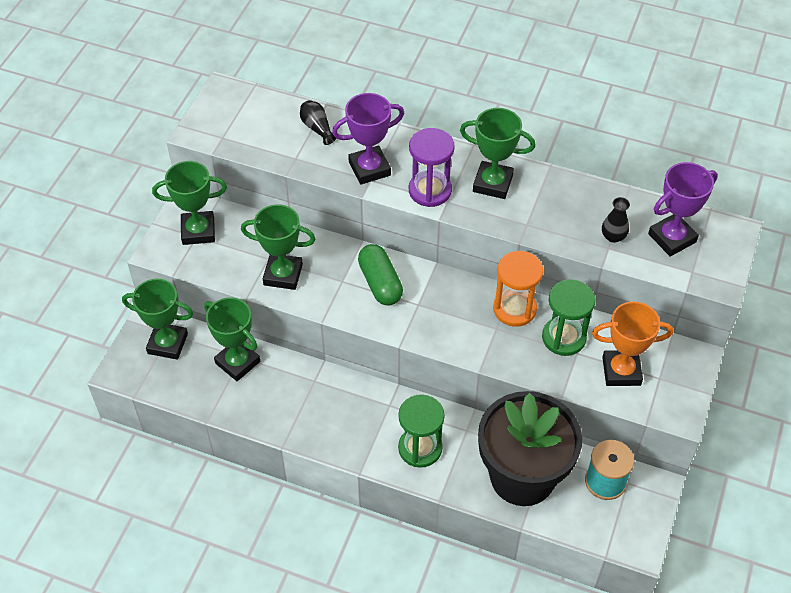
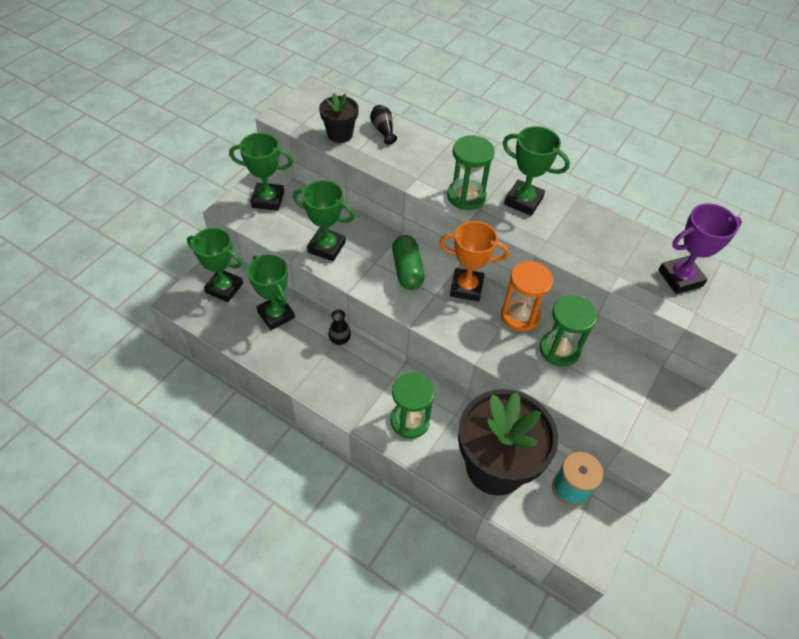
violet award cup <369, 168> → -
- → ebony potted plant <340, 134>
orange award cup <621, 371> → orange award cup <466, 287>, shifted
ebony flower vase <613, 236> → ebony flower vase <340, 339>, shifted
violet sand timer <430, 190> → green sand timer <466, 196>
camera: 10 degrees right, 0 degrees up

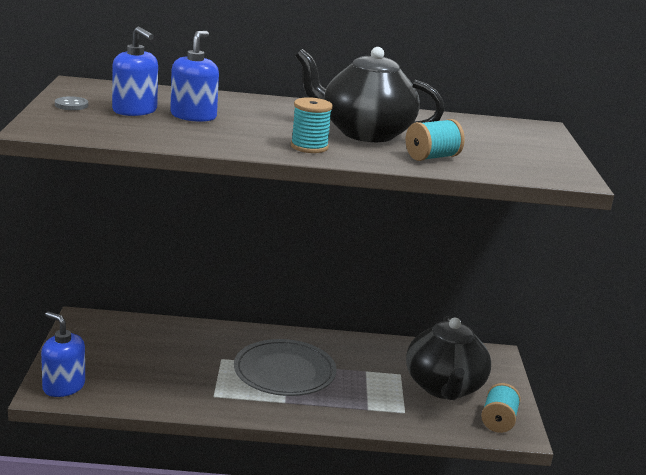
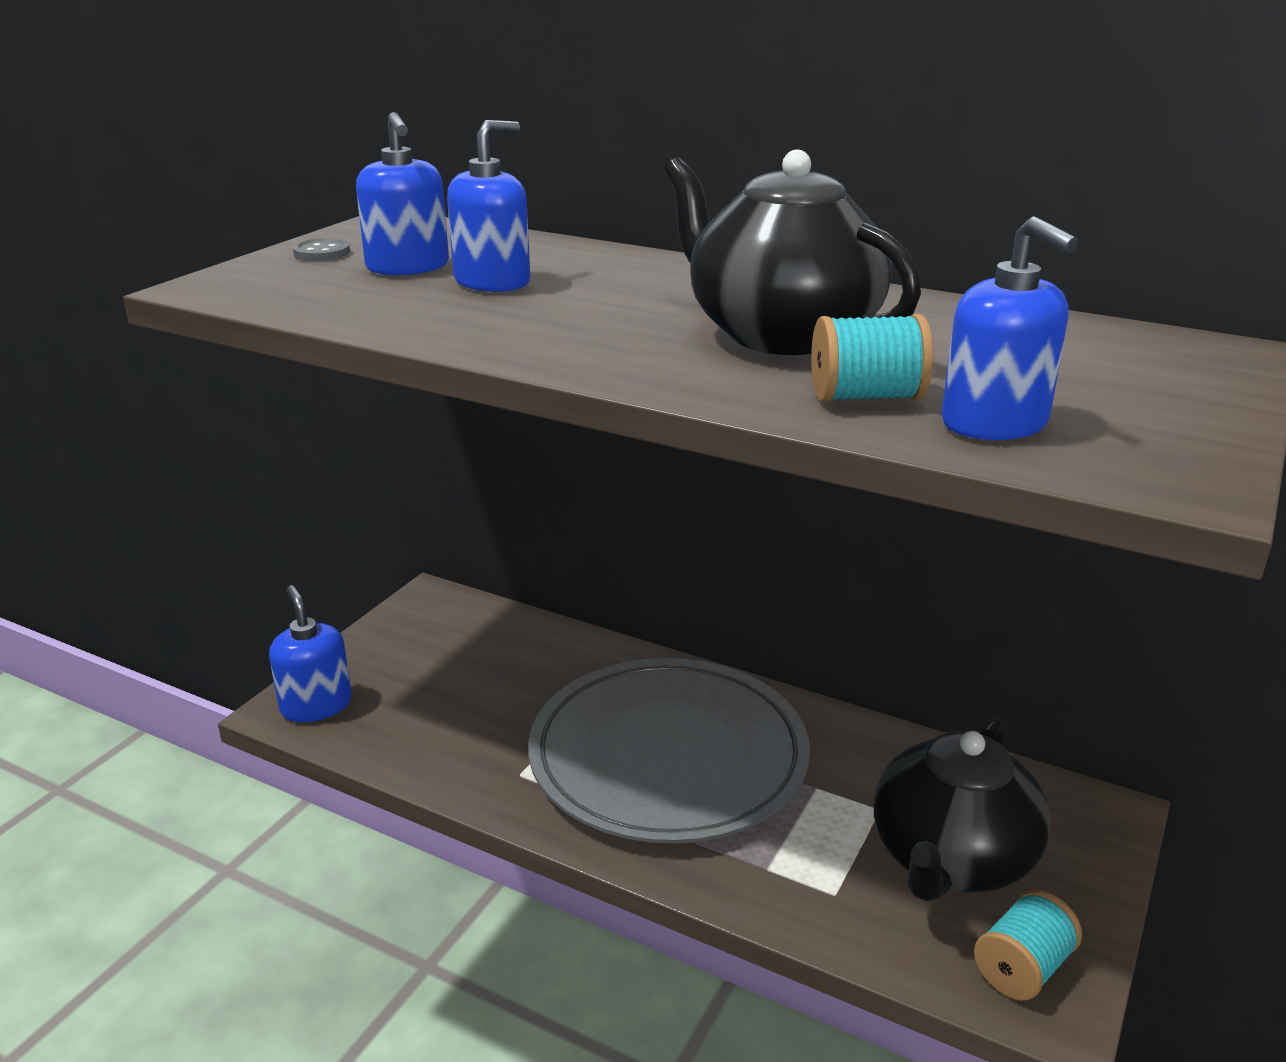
teal reel of thread <309, 147> → -
- → royal blue soap pump <994, 423>
gray dinner plate <284, 372> → gray dinner plate <668, 756>, x1.52
camera: 30 degrees right, 5 degrees up

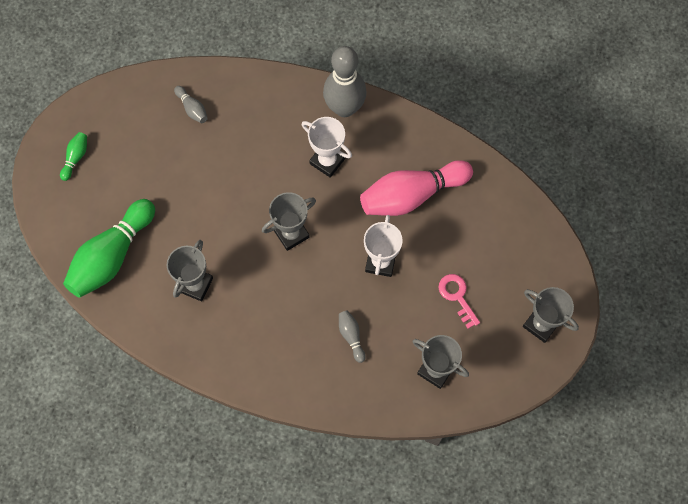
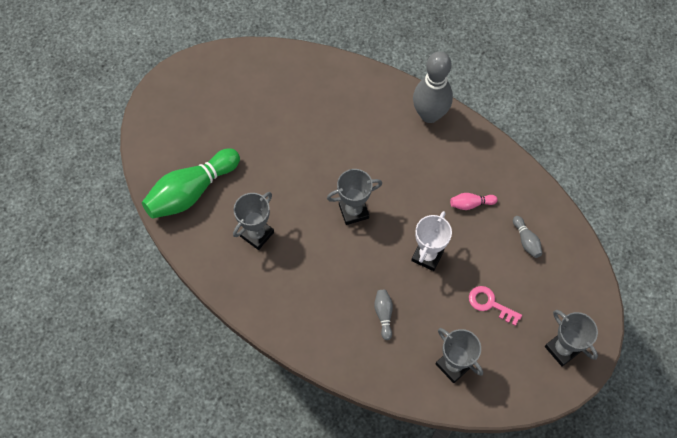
green bowling pin <75, 158> → -
white award cup <327, 161> → -
gray bowling pin <192, 108> → gray bowling pin <526, 240>, shifted
rose-pink key <457, 296> → rose-pink key <490, 304>, 45 degrees counterclockwise
rose-pink bowling pin <412, 195> → rose-pink bowling pin <471, 204>, x0.44
camera: 15 degrees right, 5 degrees down

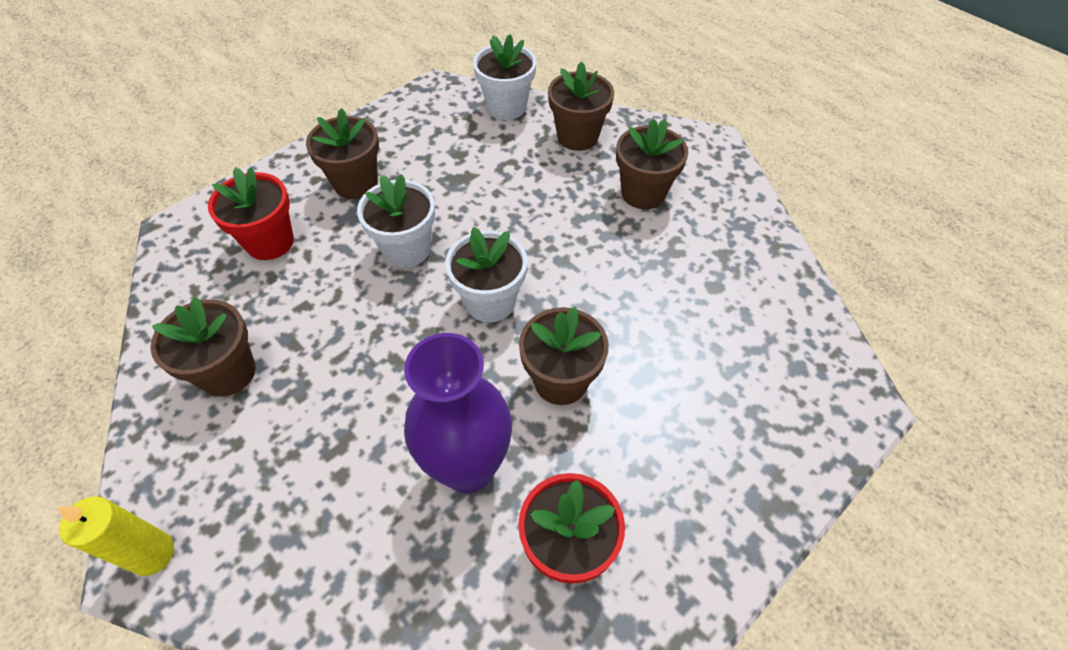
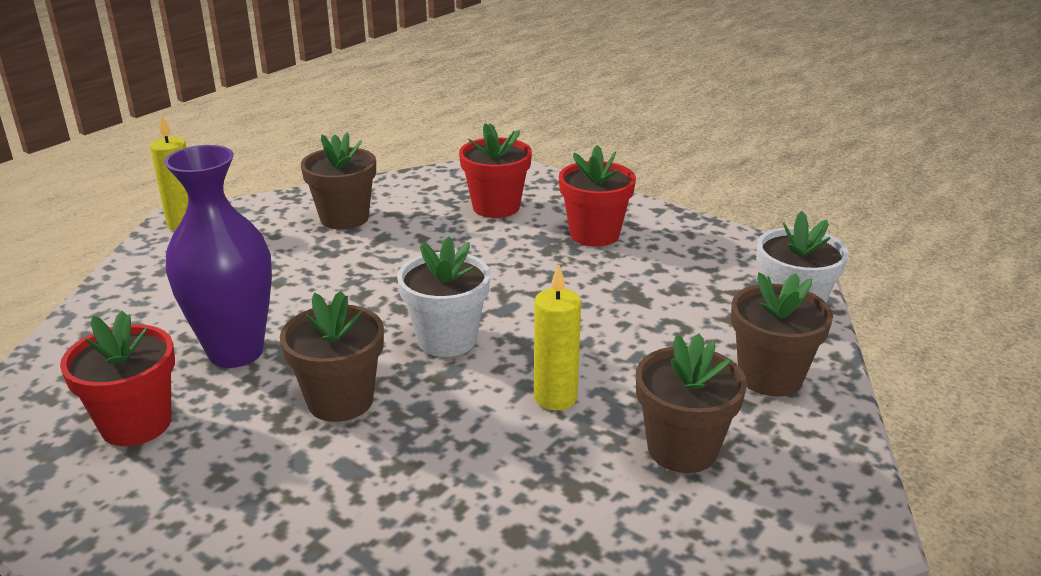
white potted plant <407, 249> → -
- → bright yellow pillar candle <555, 398>
dark brown potted plant <356, 183> → red potted plant <594, 234>
camera: 80 degrees right, 25 degrees down

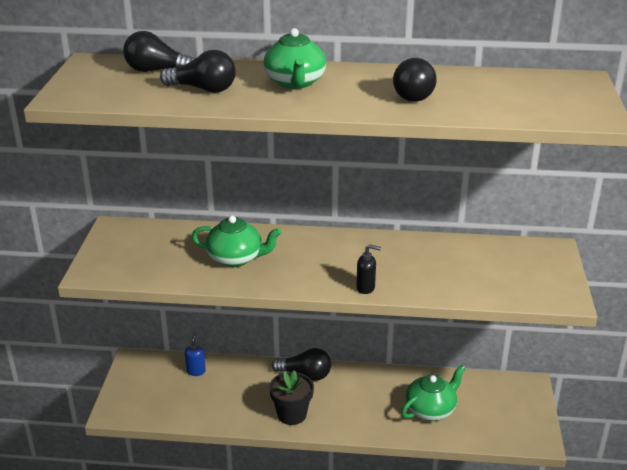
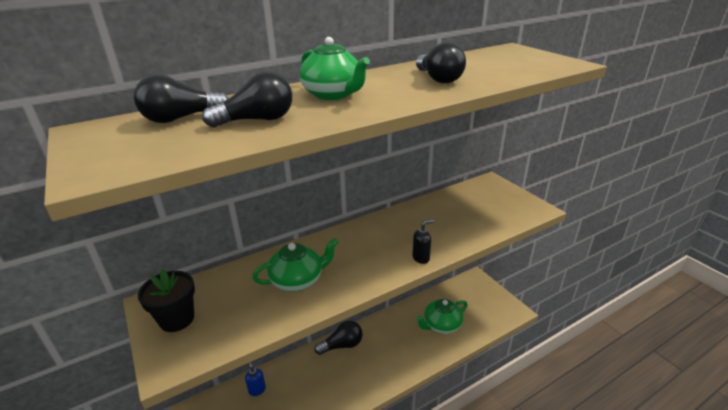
ebony potted plant <292, 414> → ebony potted plant <177, 319>, shifted
green tea pot <431, 409> → green tea pot <441, 325>, 135 degrees counterclockwise
camera: 35 degrees left, 0 degrees up

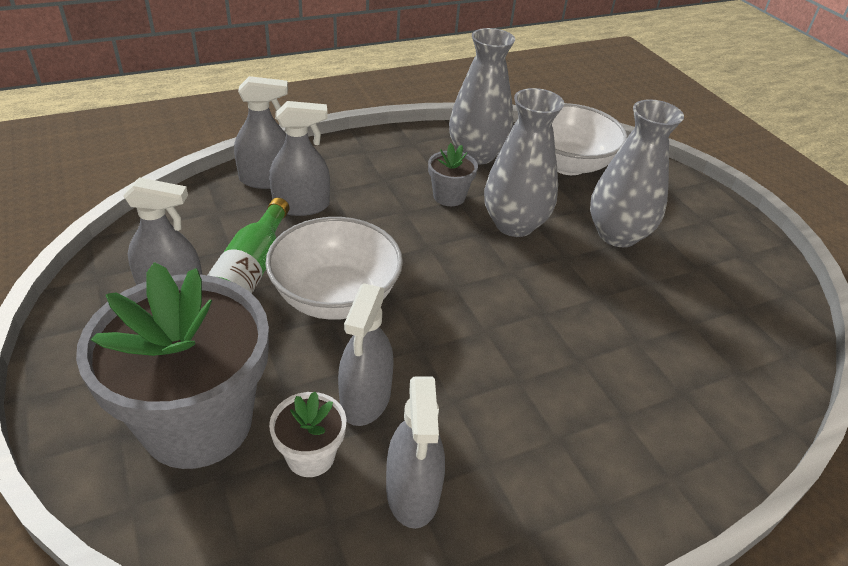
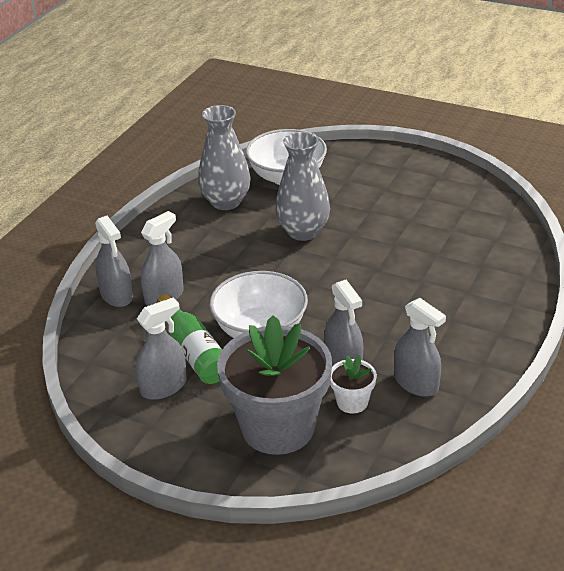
gray potted plant <449, 196> → -
gray flower vase <617, 234> → -
gray spray bottle <266, 179> → gray spray bottle <116, 295>, 105 degrees clockwise
camera: 35 degrees left, 5 degrees down

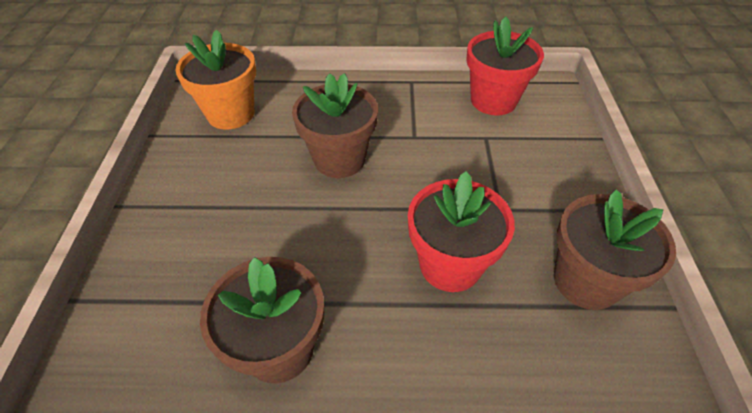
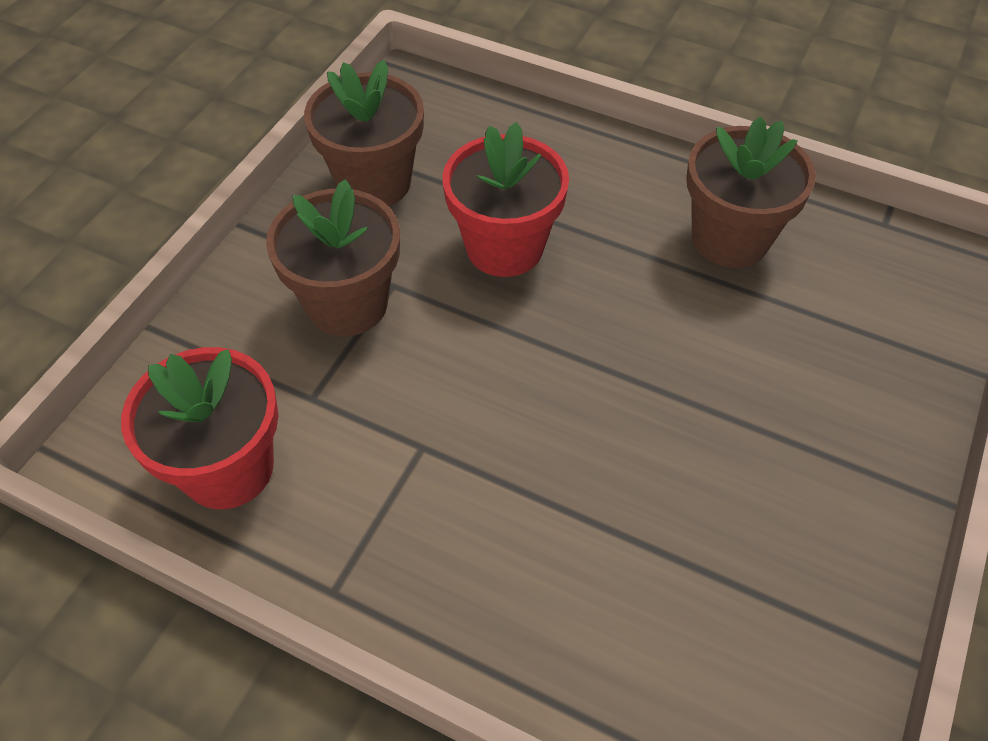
orange potted plant <231, 114> → -
dark brown potted plant <339, 159> → dark brown potted plant <347, 304>, shifted
camera: 155 degrees left, 5 degrees up

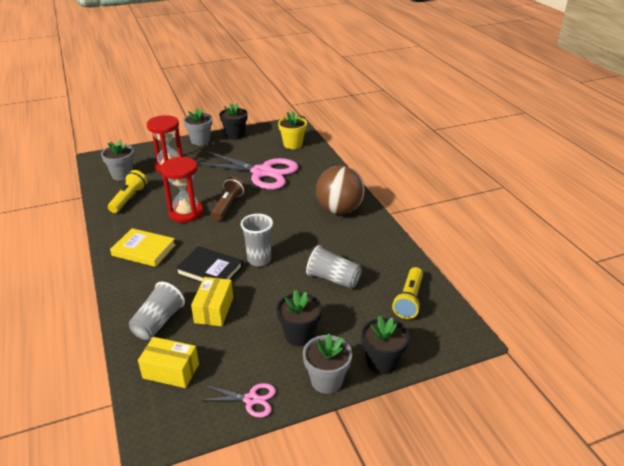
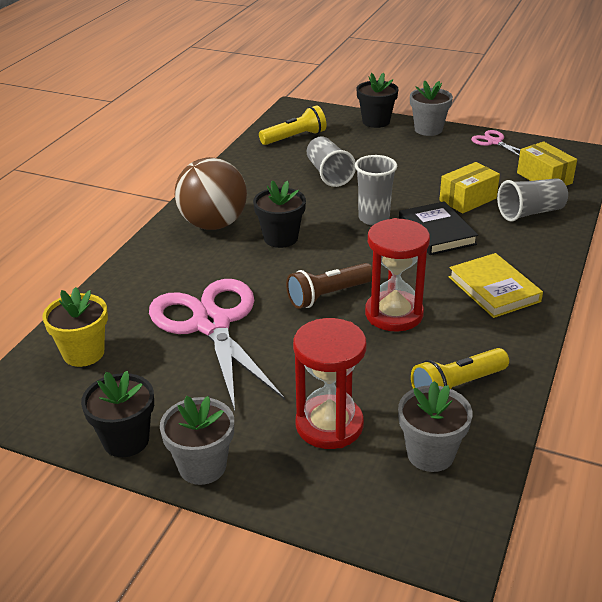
ebony potted plant <299, 335> → ebony potted plant <280, 238>, shifted
camera: 135 degrees left, 0 degrees up

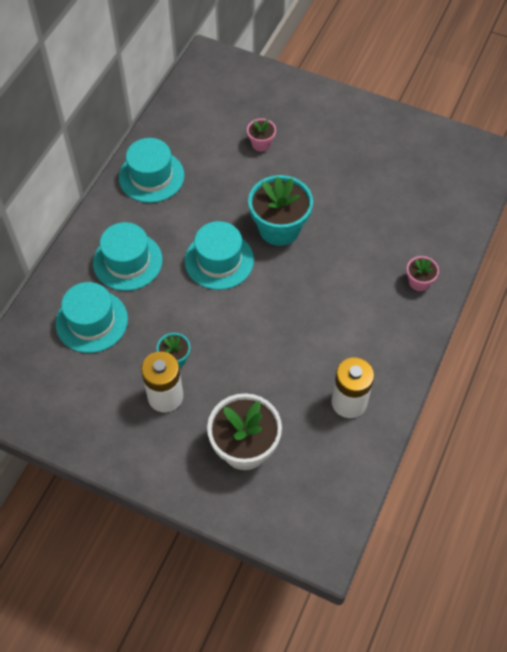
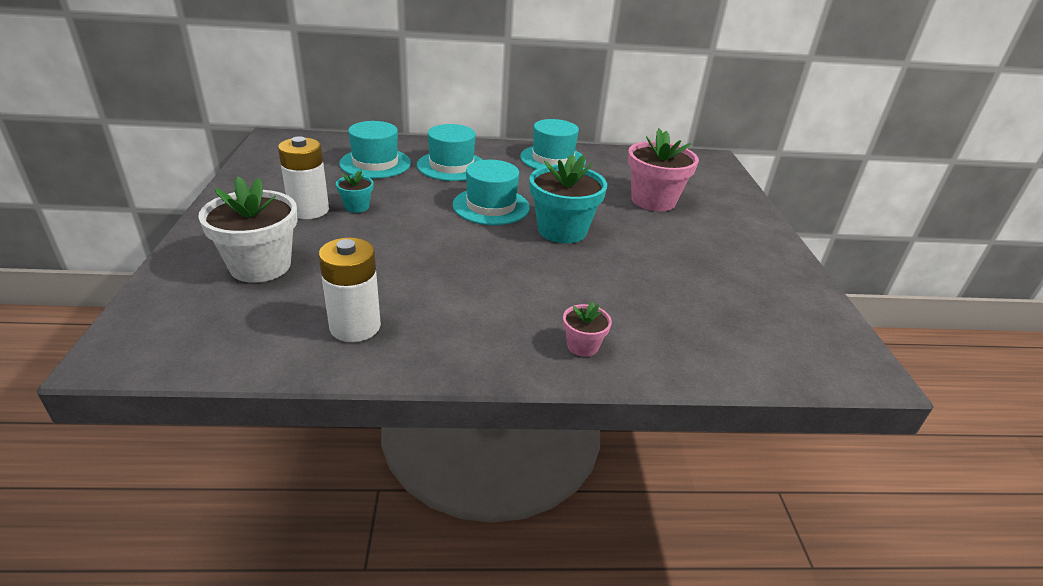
rose-pink potted plant <261, 144> → rose-pink potted plant <653, 200>, x2.04
camera: 60 degrees right, 25 degrees down

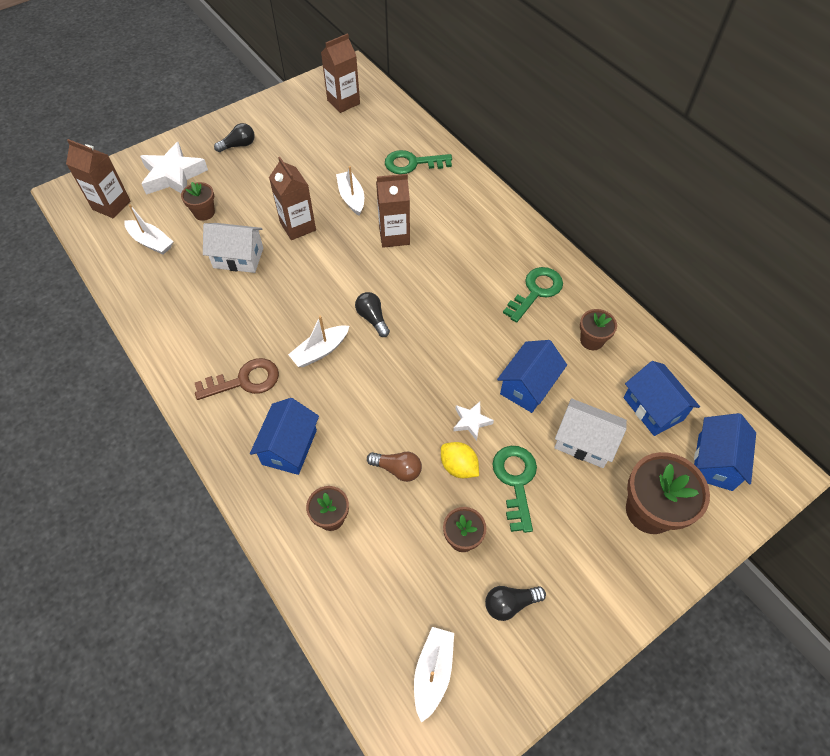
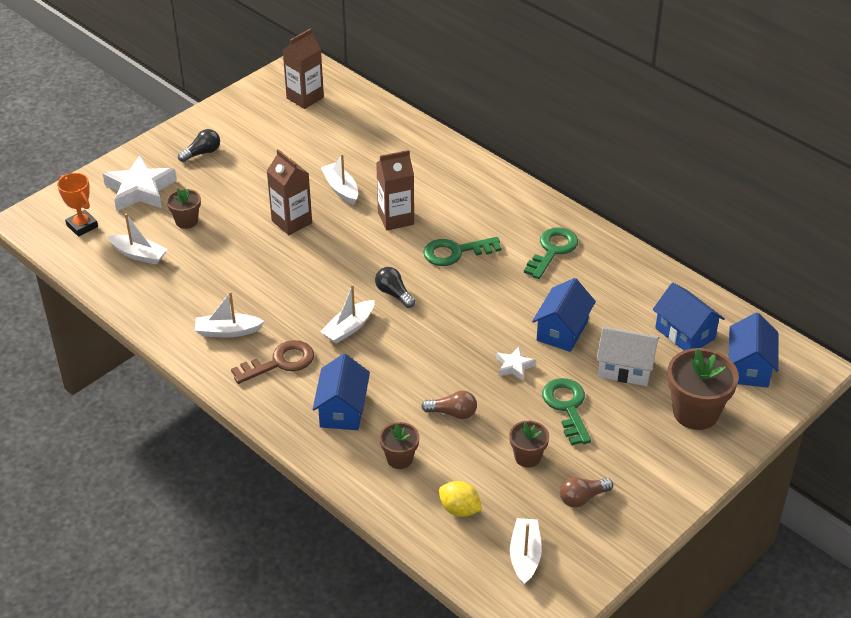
white cottage <238, 258> → -
dark brown potted plant <591, 340> → -
- → white sailboat <227, 331>
green key <412, 163> → green key <455, 252>, shifted
bright yellow citrus fruit <458, 466> → bright yellow citrus fruit <459, 509>, shifted
dark brown carton <111, 205> → orange award cup <82, 226>
ebony bulb <510, 603> → dark brown bulb <582, 498>
camera: 10 degrees left, 15 degrees down

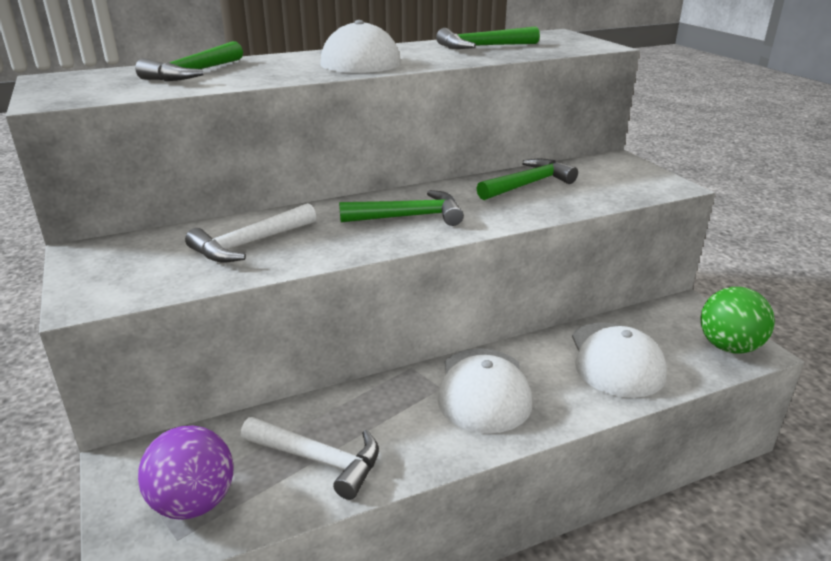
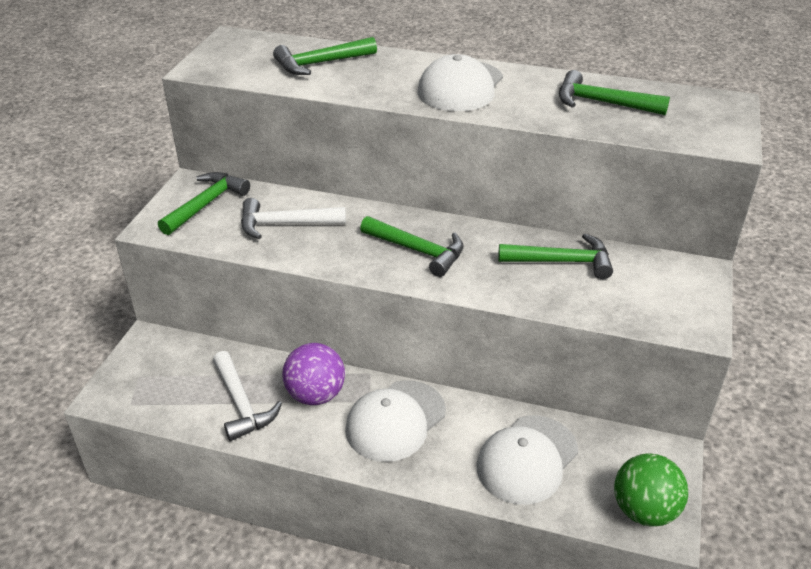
- → green hammer <206, 204>
violet play ball <194, 503> → violet play ball <315, 395>, shifted
camera: 40 degrees right, 10 degrees up

